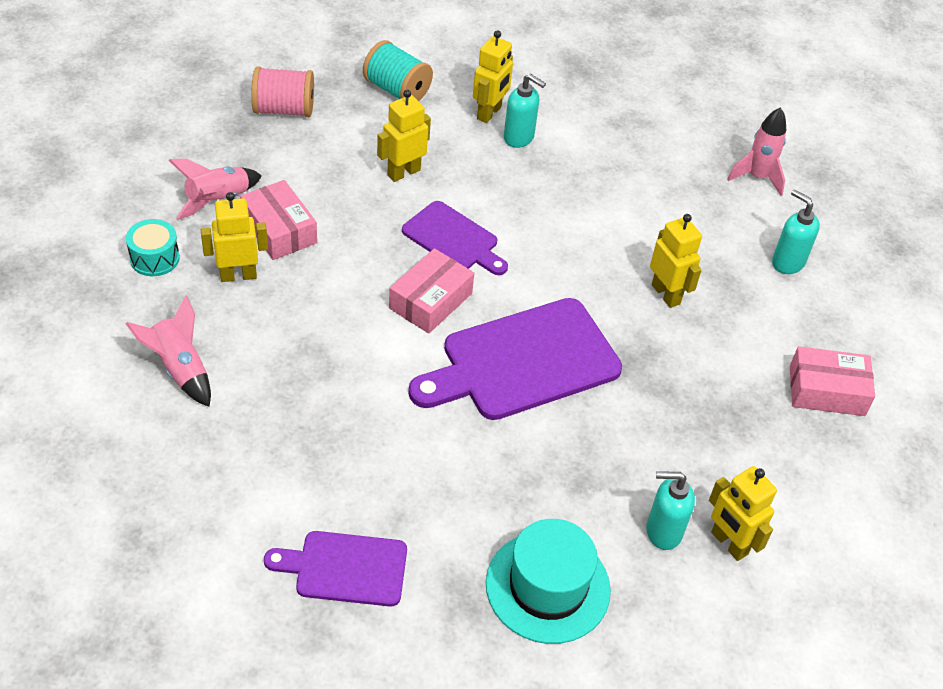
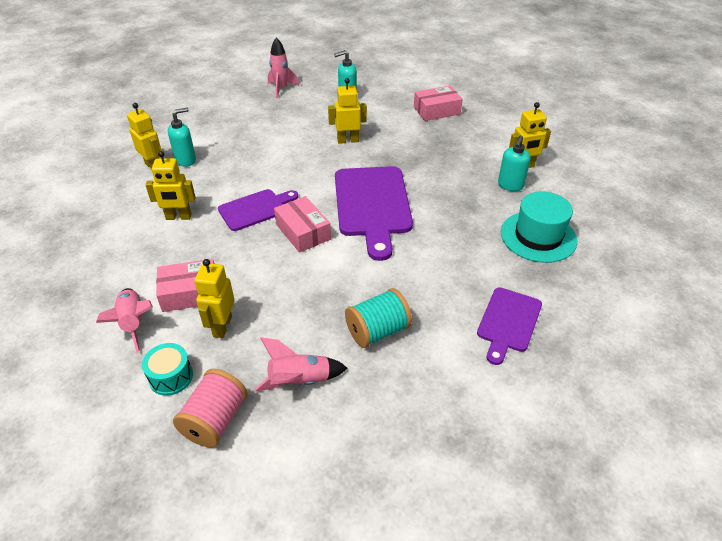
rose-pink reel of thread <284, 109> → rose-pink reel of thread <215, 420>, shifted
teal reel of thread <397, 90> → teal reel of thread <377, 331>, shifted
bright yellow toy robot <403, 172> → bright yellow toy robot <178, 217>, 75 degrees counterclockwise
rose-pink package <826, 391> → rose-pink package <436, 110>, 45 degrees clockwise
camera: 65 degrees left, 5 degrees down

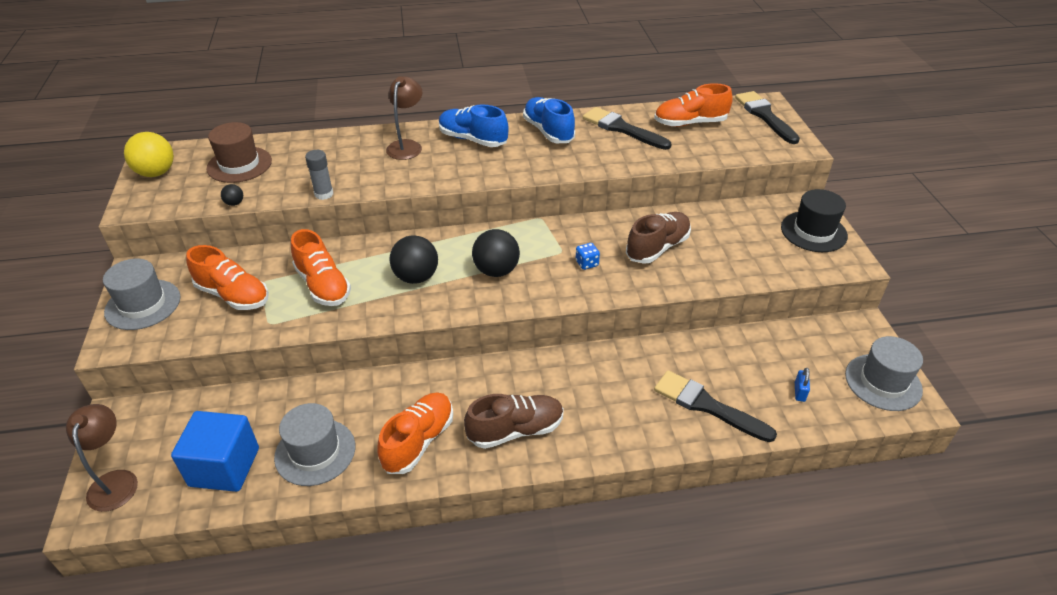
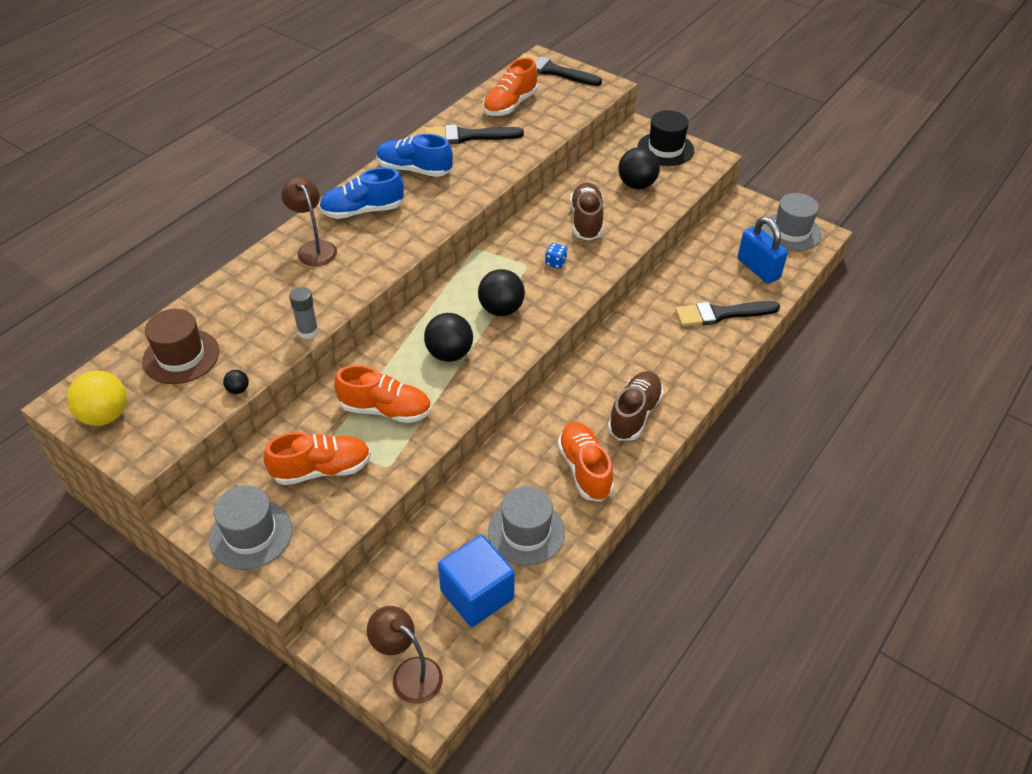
- → ebony play ball <637, 185>
royal blue small lock <799, 392> → royal blue small lock <758, 269>, x2.31
camera: 45 degrees left, 5 degrees up

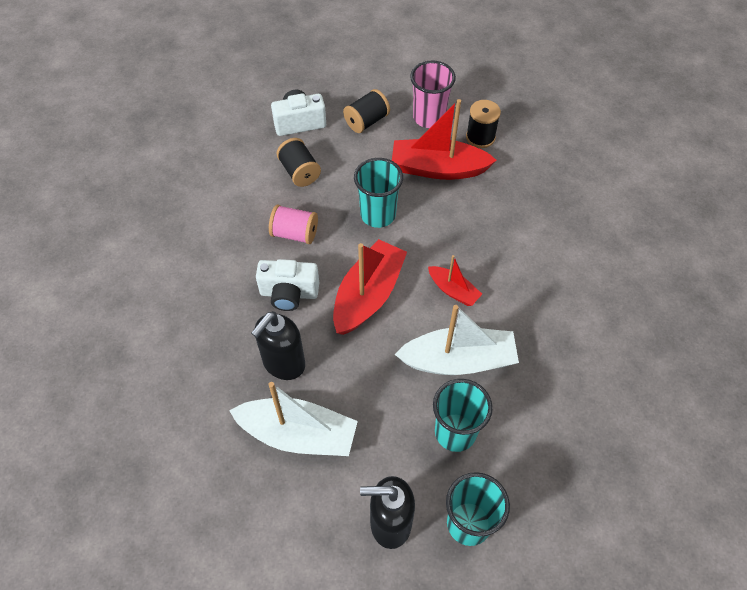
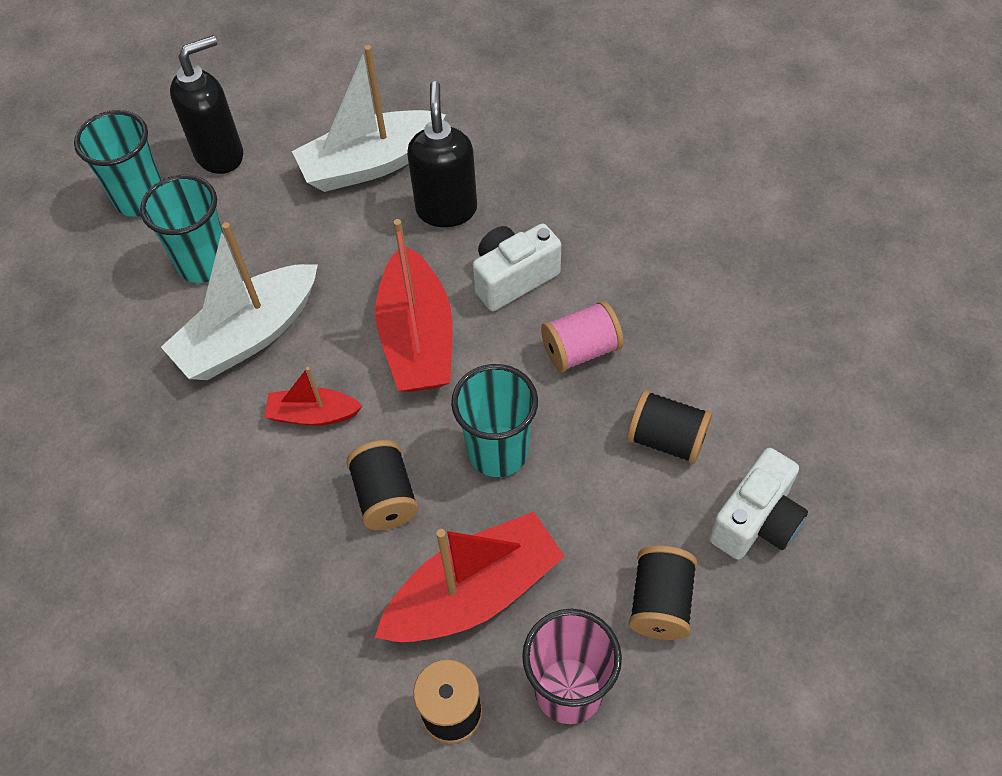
- → ebony reel of thread <385, 497>
camera: 145 degrees right, 0 degrees up

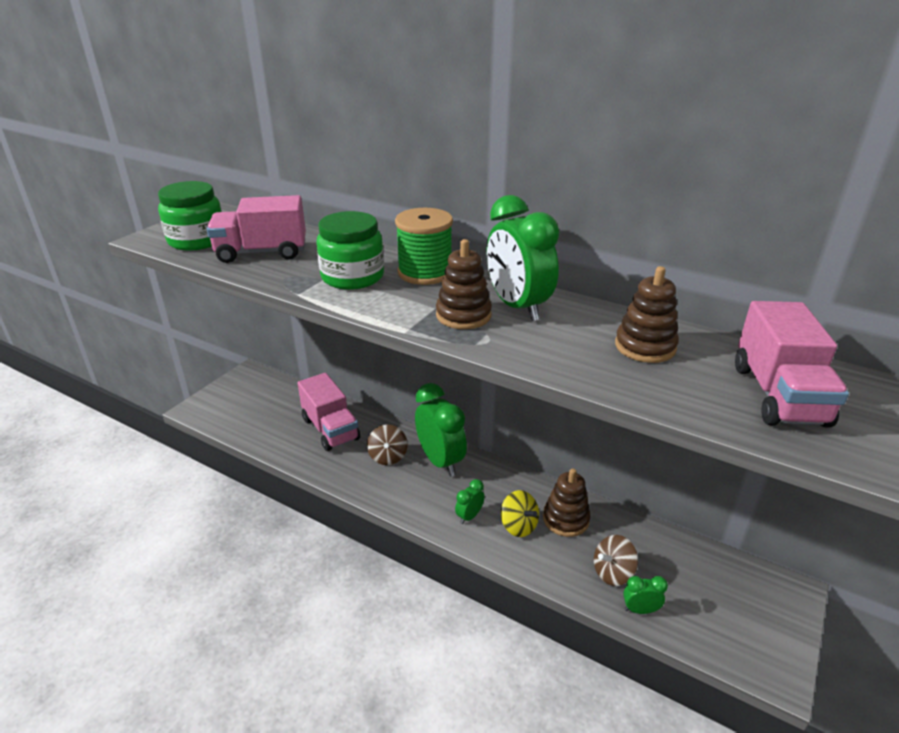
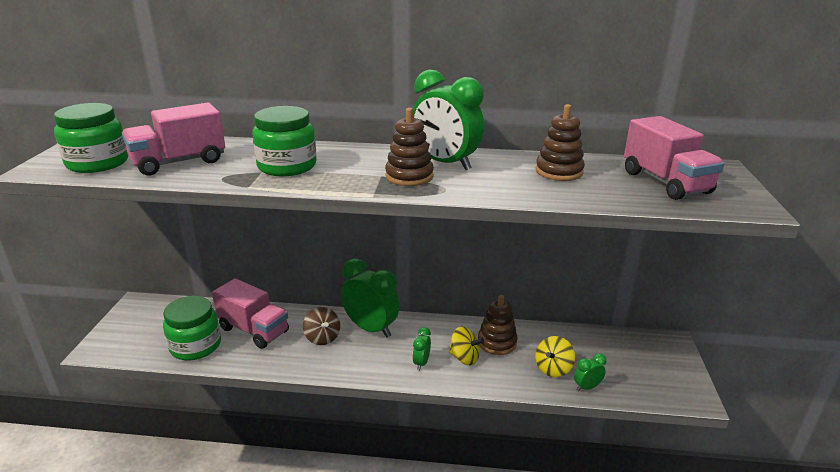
green reel of thread <425, 272> → -
- → green jam jar <195, 346>
dark brown whirligig <612, 572> → bright yellow whirligig <553, 368>
camera: 25 degrees left, 5 degrees down

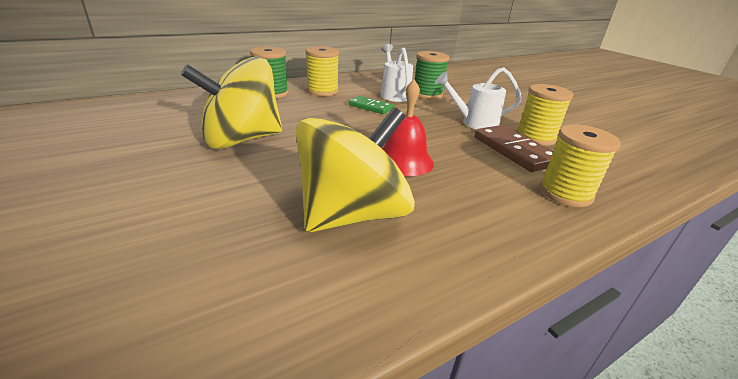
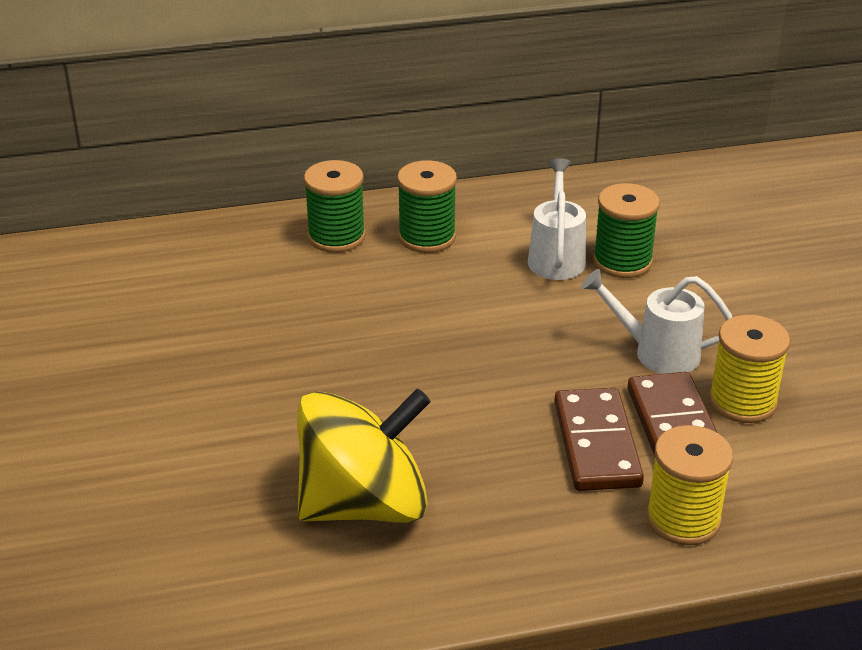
bright yellow whirligig <241, 140> → -
green domino tile <370, 107> → -
red bell <403, 160> → -
- → dark brown domino tile <596, 444>
bright yellow reel of thread <322, 91> → green reel of thread <427, 237>
camera: 20 degrees right, 5 degrees up

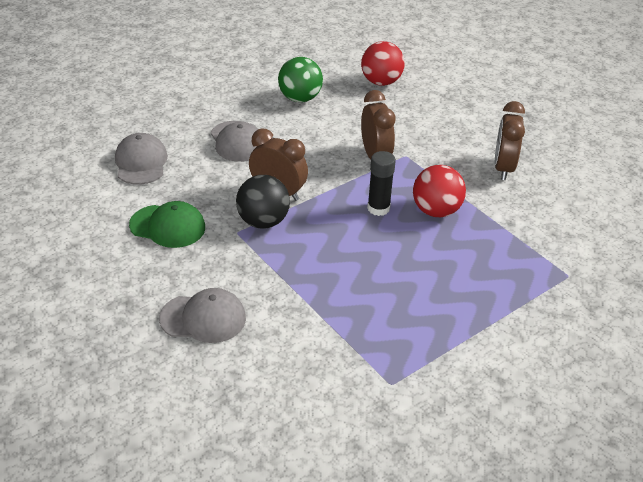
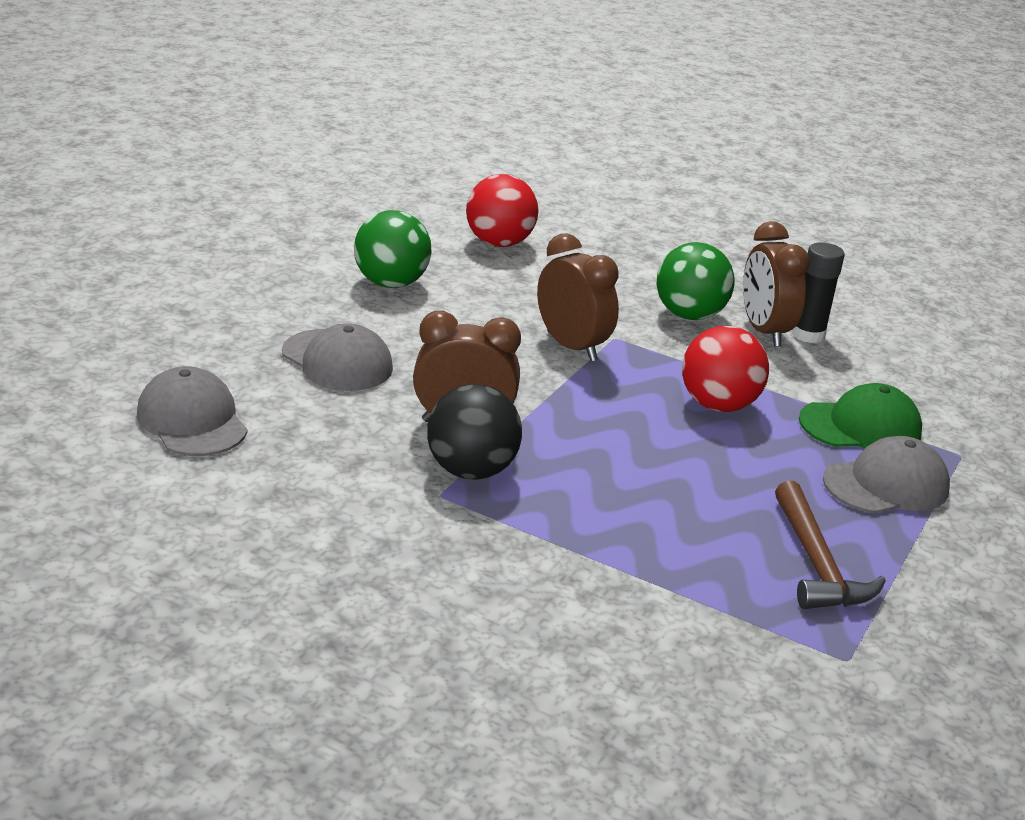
- → green play ball <689, 315>
- → dark brown hammer <817, 564>
green peaked cap <168, 226> → green peaked cap <860, 426>, shifted
gray peaked cap <203, 318> → gray peaked cap <886, 484>, shifted
ebony glue stick <378, 208> → ebony glue stick <808, 334>, shifted
camera: 25 degrees left, 10 degrees down

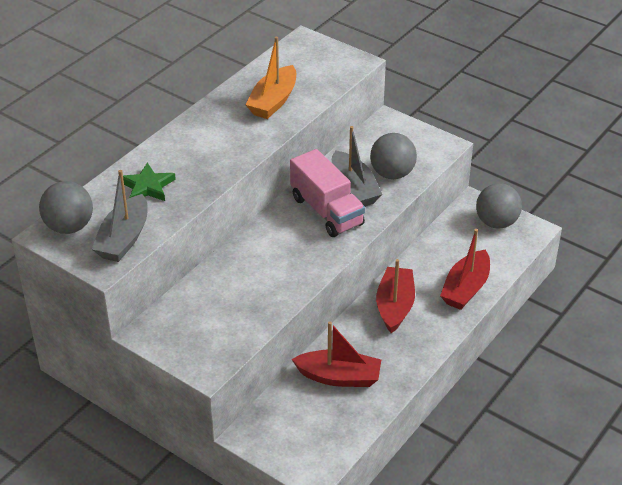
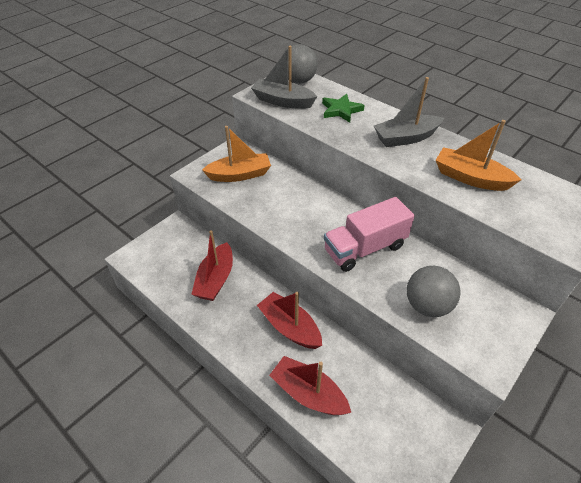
gray play ball <496, 222> → -
- → orange sailboat <240, 175>
gray sailboat <354, 188> → gray sailboat <405, 138>, shifted
red sailboat <395, 306> → red sailboat <289, 327>, 150 degrees counterclockwise
camera: 95 degrees right, 5 degrees up

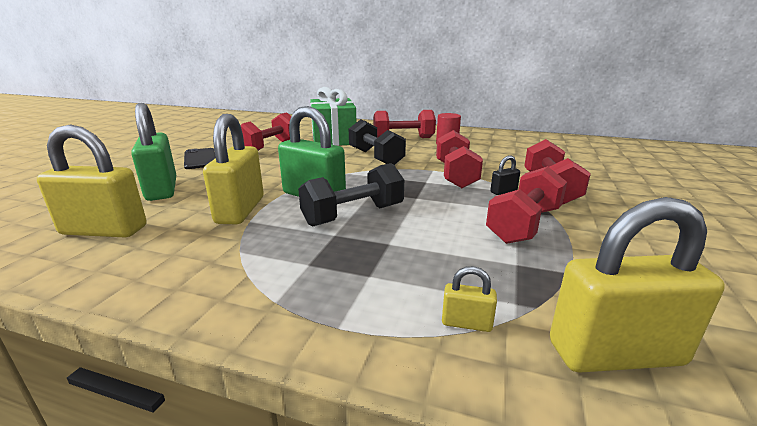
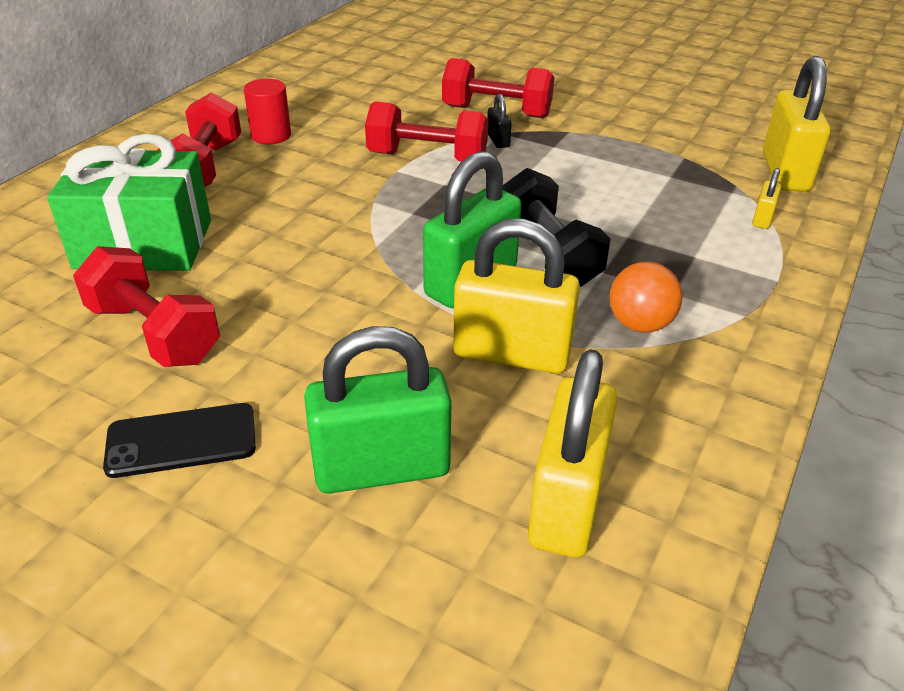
ebony free weight <375, 157> → -
red free weight <524, 225> → -
- → orange play ball <640, 324>
camera: 80 degrees left, 15 degrees up

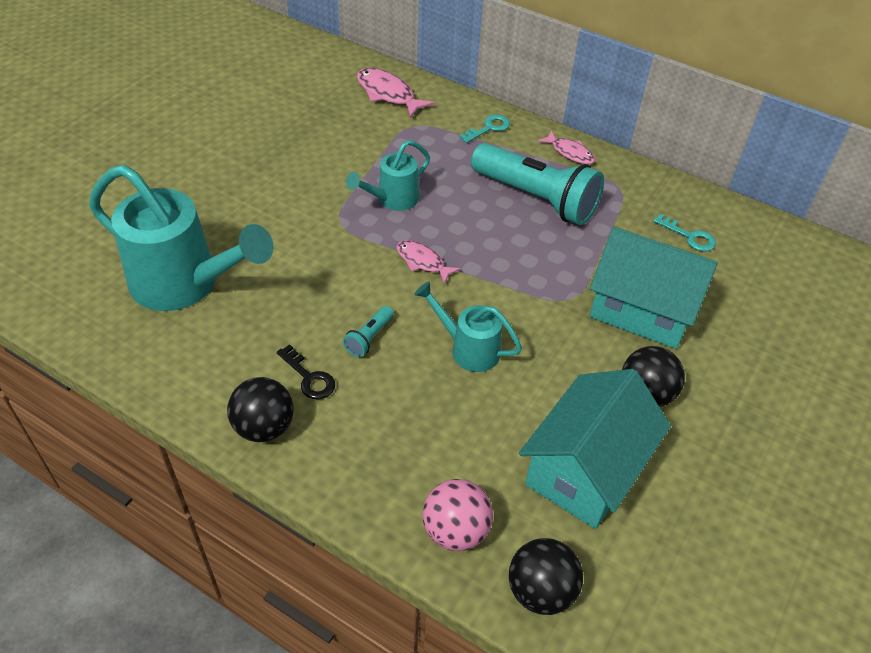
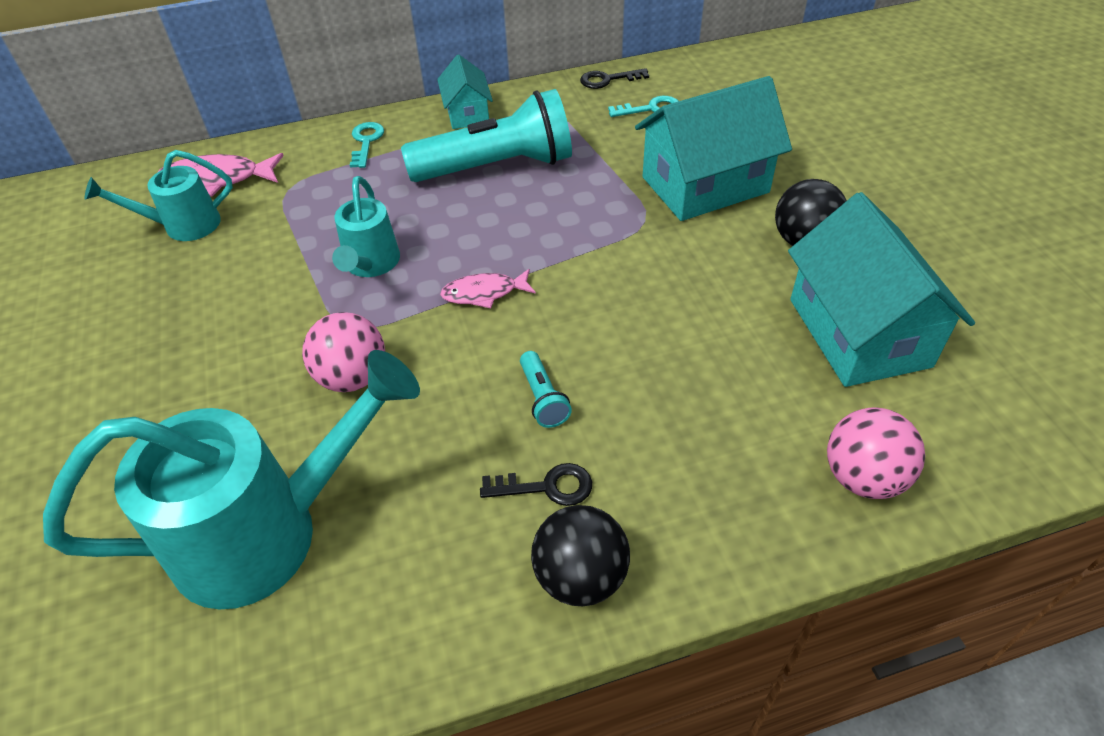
ebony play ball <540, 591> → -
- → rose-pink play ball <353, 377>
- → ebony key <608, 80>
teal watering can <468, 349> → teal watering can <183, 225>, shifted
rose-pink fish <569, 153> → teal cottage <467, 113>
camera: 45 degrees left, 0 degrees up

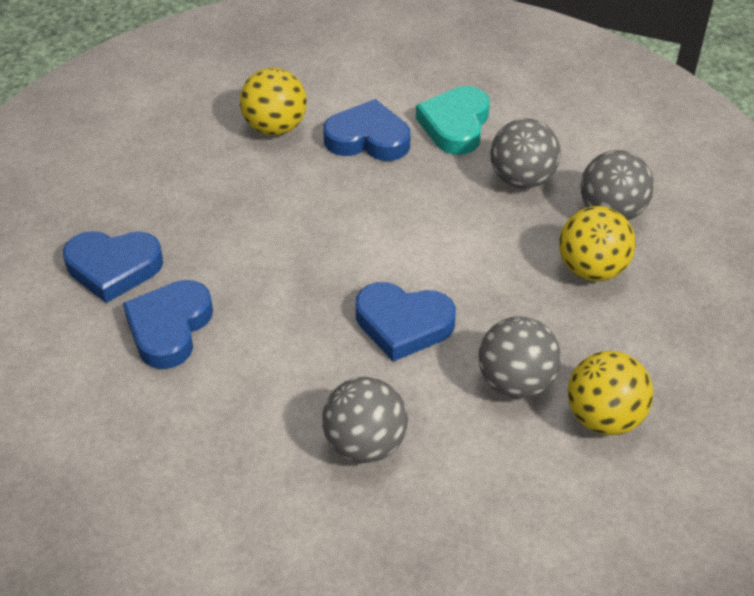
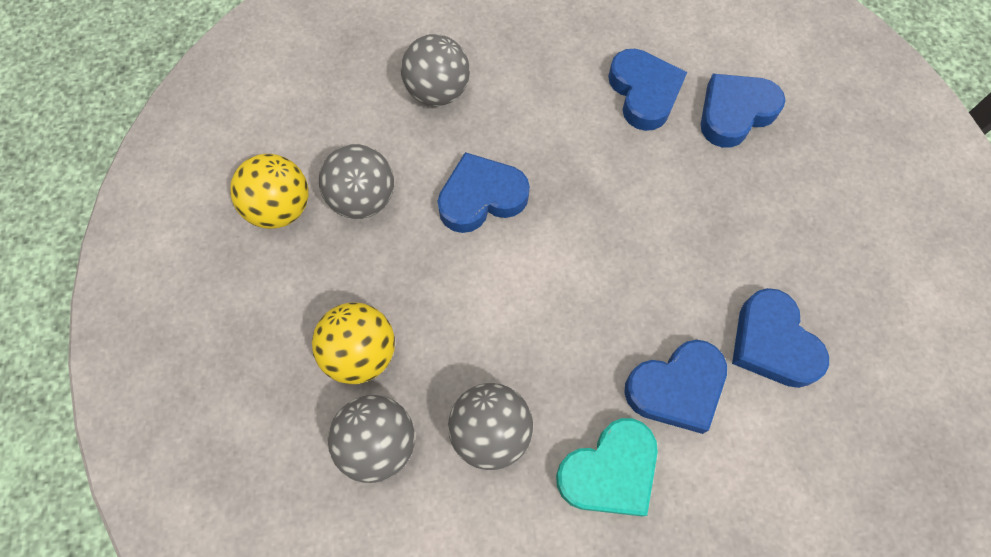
bright yellow play ball <275, 127> → royal blue heart shape <772, 343>
teal heart shape <455, 125> → teal heart shape <609, 471>, 75 degrees clockwise
camera: 145 degrees right, 20 degrees up

